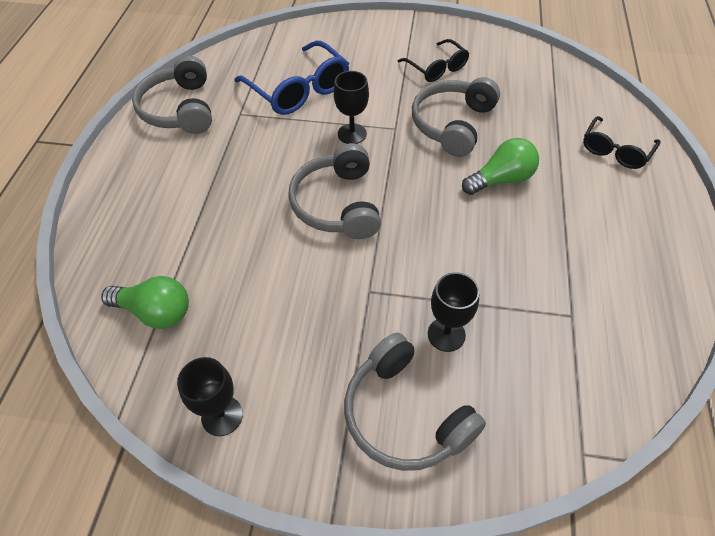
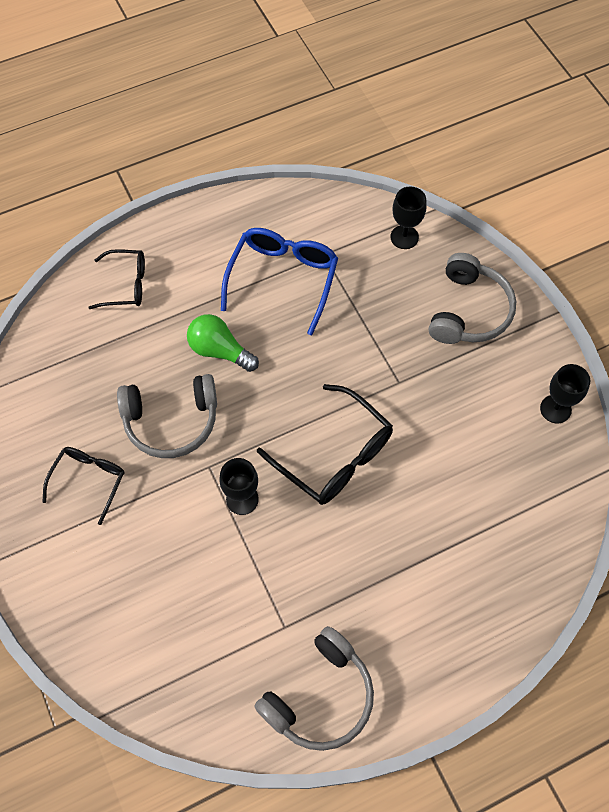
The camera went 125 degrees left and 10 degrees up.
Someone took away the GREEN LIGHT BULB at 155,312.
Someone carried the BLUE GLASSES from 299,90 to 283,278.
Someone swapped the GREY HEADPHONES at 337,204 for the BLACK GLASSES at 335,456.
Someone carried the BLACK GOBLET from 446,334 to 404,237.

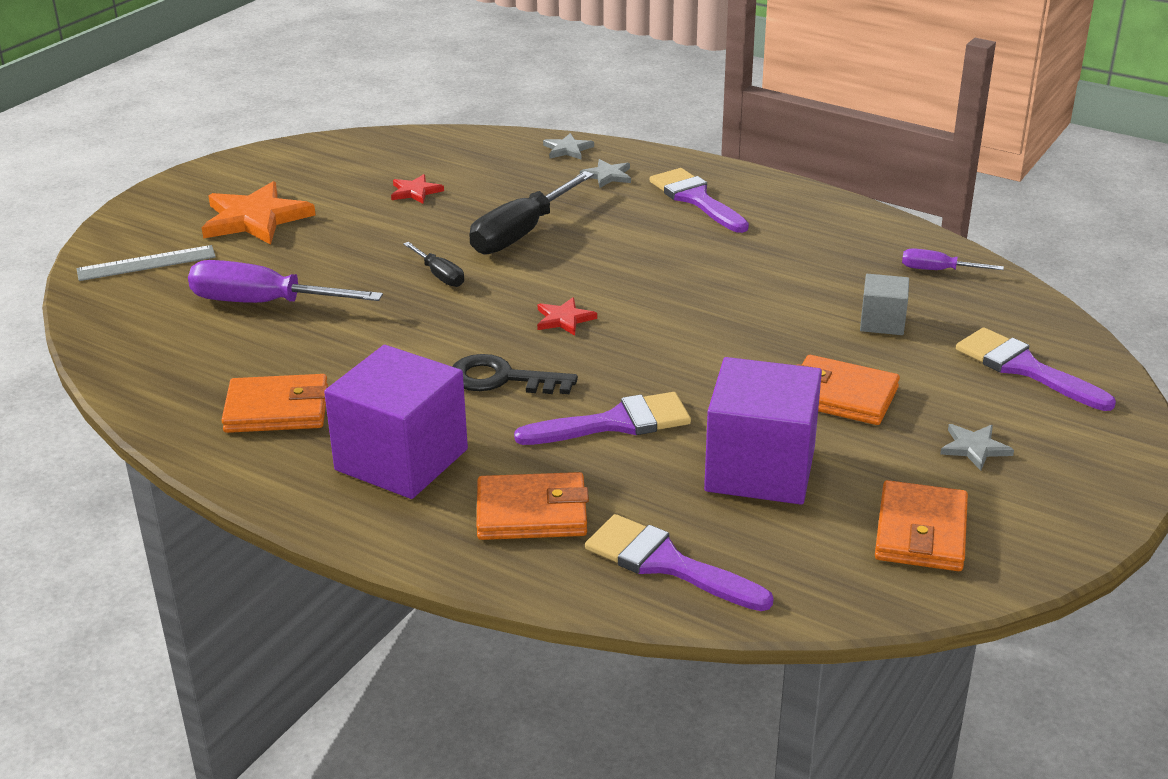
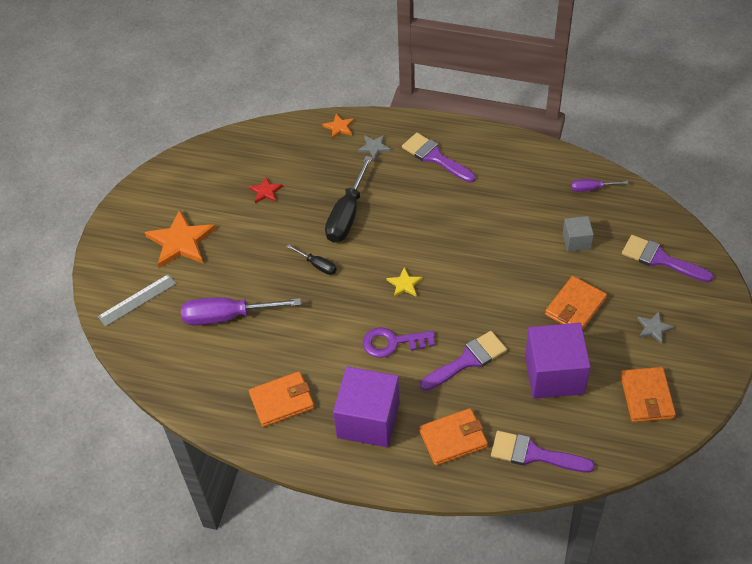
The camera went 15 degrees left and 20 degrees up.
Someone repainted the BLACK KEY at 502,379, which became the PURPLE KEY at 392,342.
Someone repainted the RED STAR at 564,319, which became the YELLOW STAR at 404,284.
Someone repainted the GREY STAR at 567,149, which became the ORANGE STAR at 339,127.
Someone rotated the ORANGE WALLET at 841,396 by 60 degrees counterclockwise.

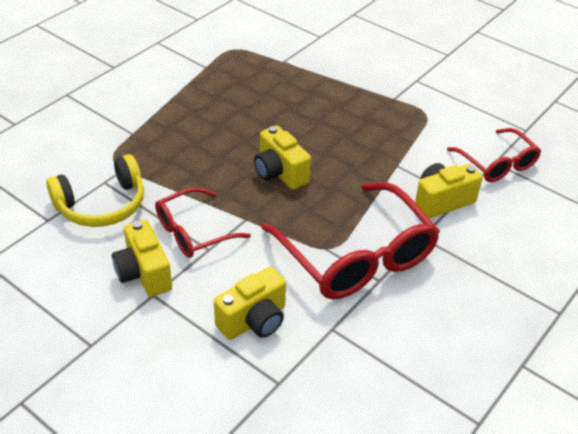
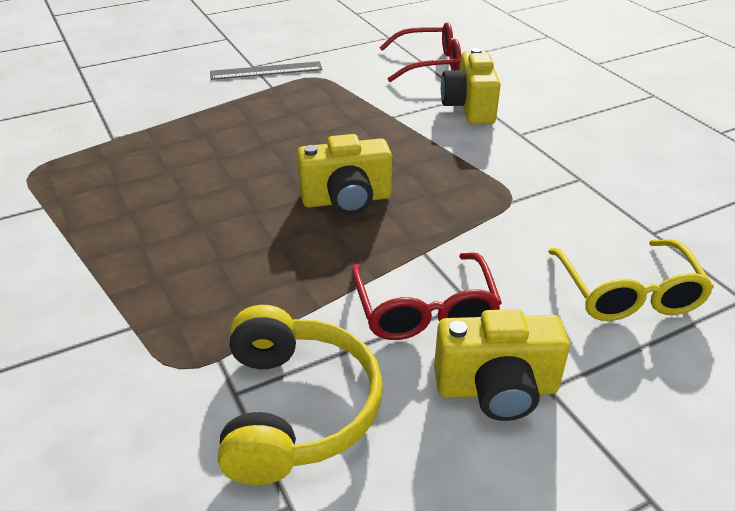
The camera went 65 degrees left and 5 degrees down.
Someone swapped the YELLOW CAMERA at 254,320 for the YELLOW GLASSES at 628,293.
Someone took away the RED GLASSES at 356,256.
Someone put down the GREY RULER at 266,71.

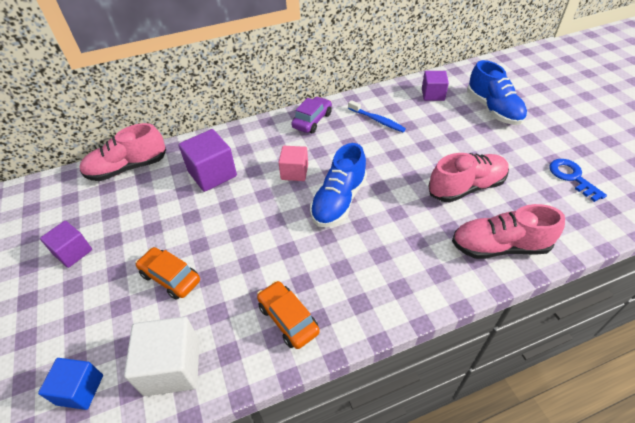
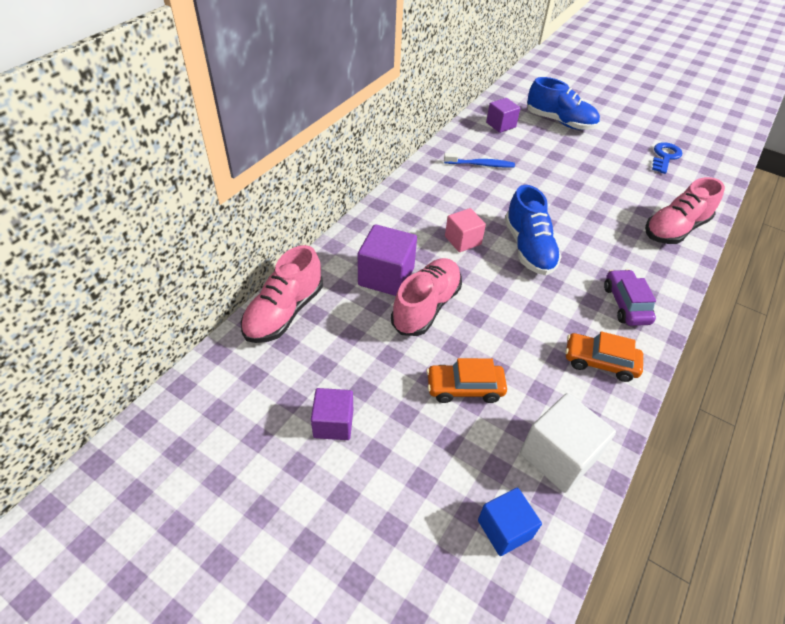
The camera went 40 degrees left and 0 degrees up.
Someone carried the PURPLE CAR from 312,120 to 625,304.
Someone carried the PINK SHOE from 466,187 to 426,306.
Someone rotated the BLUE KEY at 572,177 by 90 degrees clockwise.

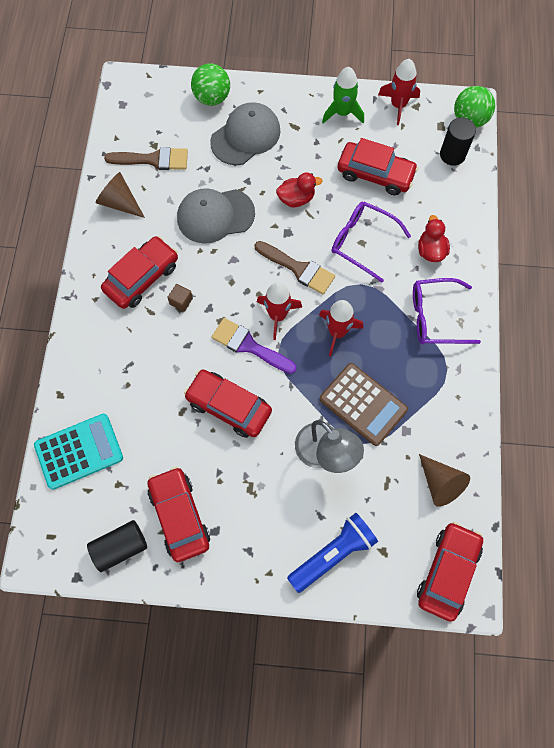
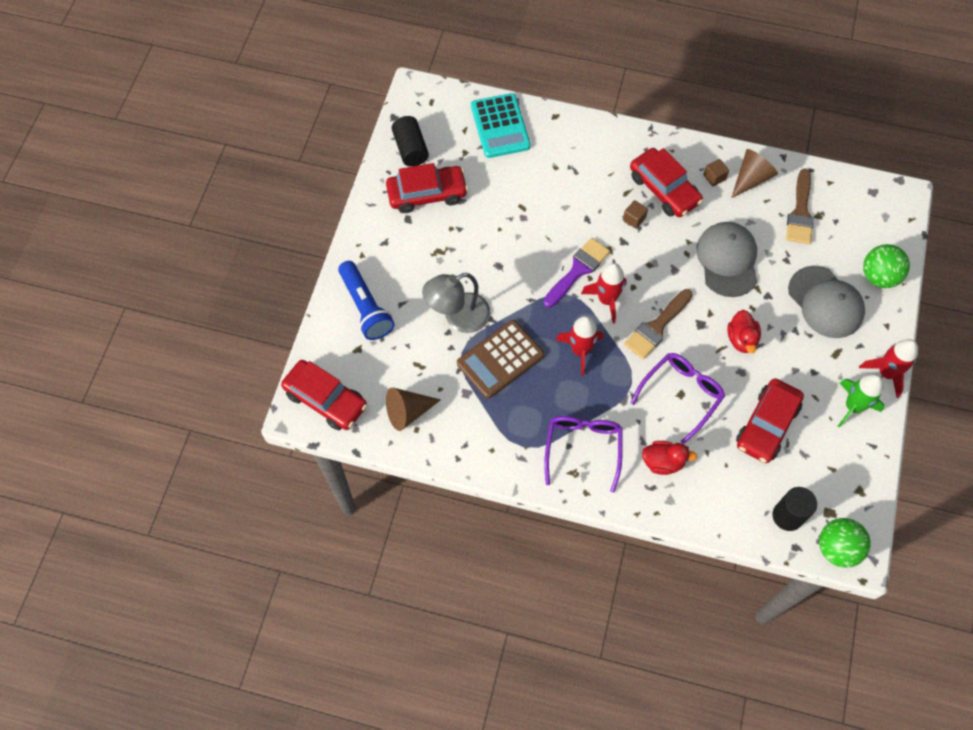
The camera went 100 degrees right and 5 degrees down.
Someone took away the RED CAR at 229,406.
Someone carried the RED ROCKET from 398,105 to 886,373.
Someone put down the BROWN CUBE at 714,177.

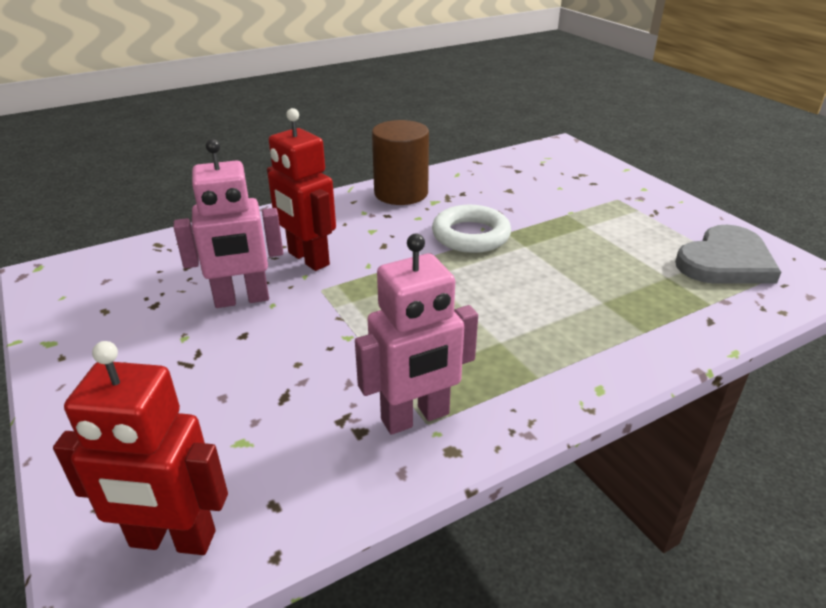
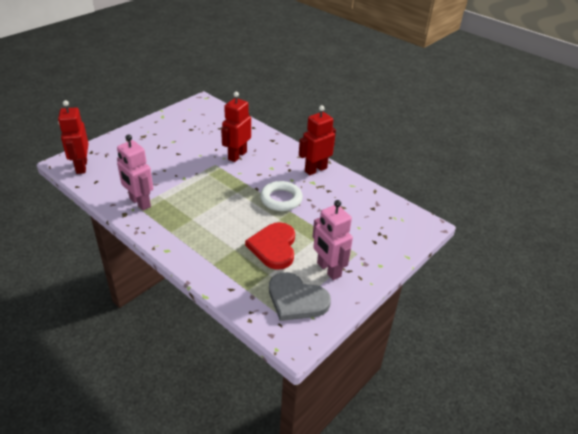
The camera went 70 degrees right and 5 degrees up.
Someone carried the PINK ROBOT from 242,300 to 328,270.
Someone swapped the BROWN CYLINDER at 401,193 for the RED ROBOT at 315,169.
Someone put down the RED HEART at 274,247.

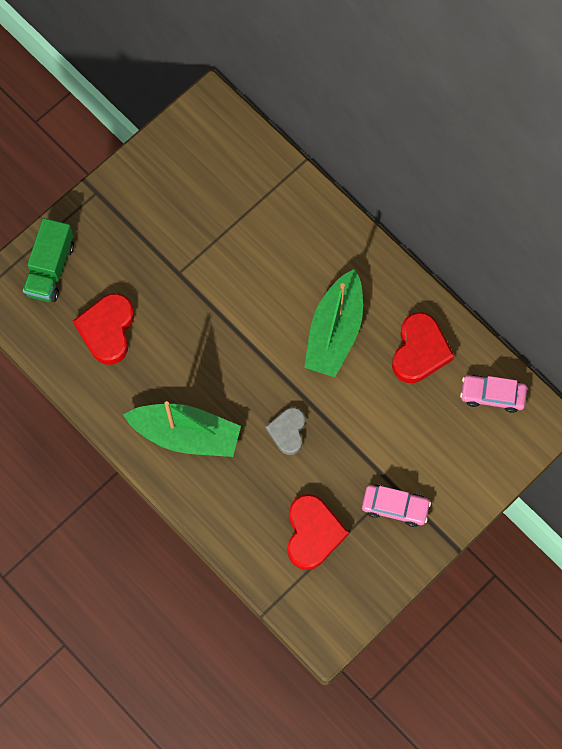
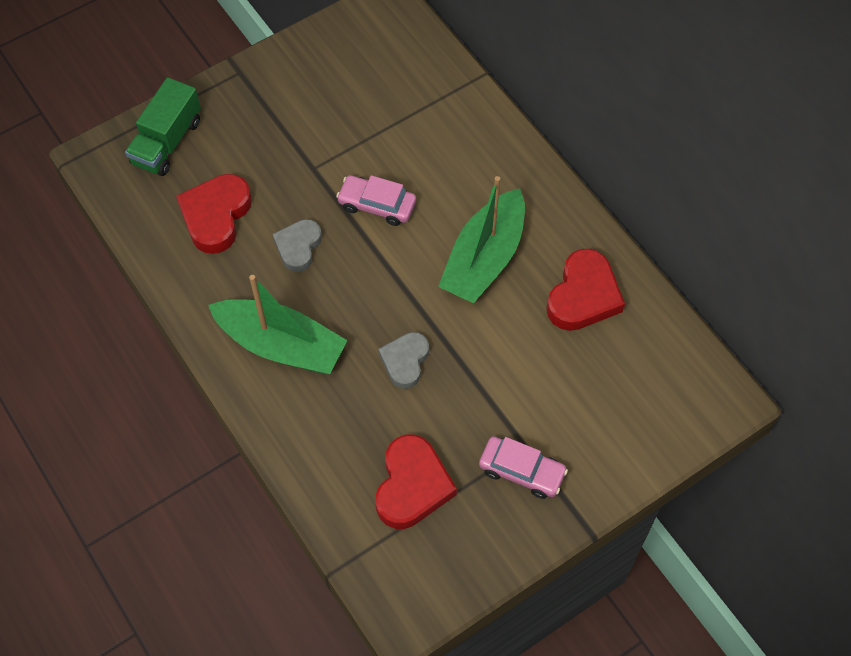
The camera went 10 degrees right and 10 degrees down.
Someone carried the PINK CAR from 492,395 to 377,205.
Someone put down the GREY HEART at 298,247.

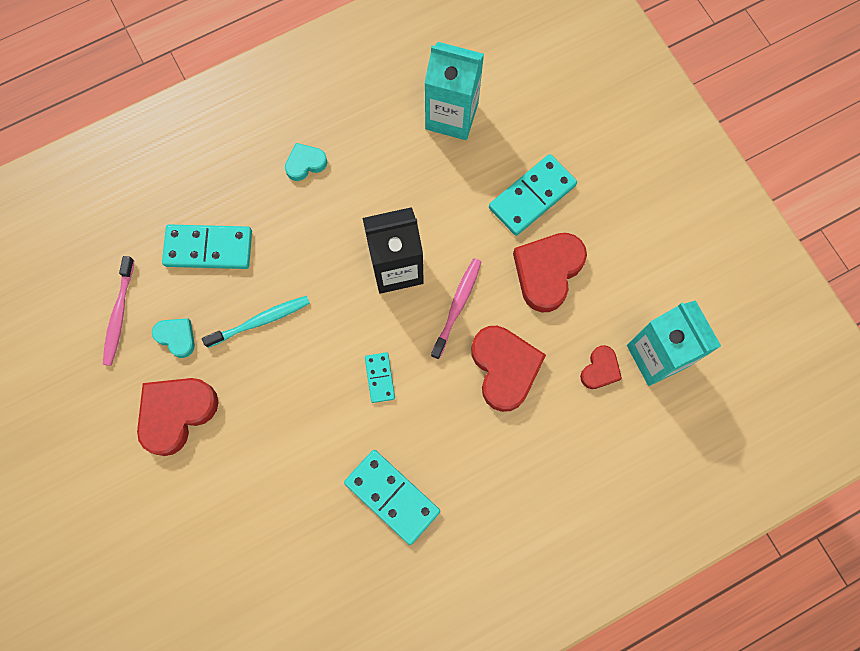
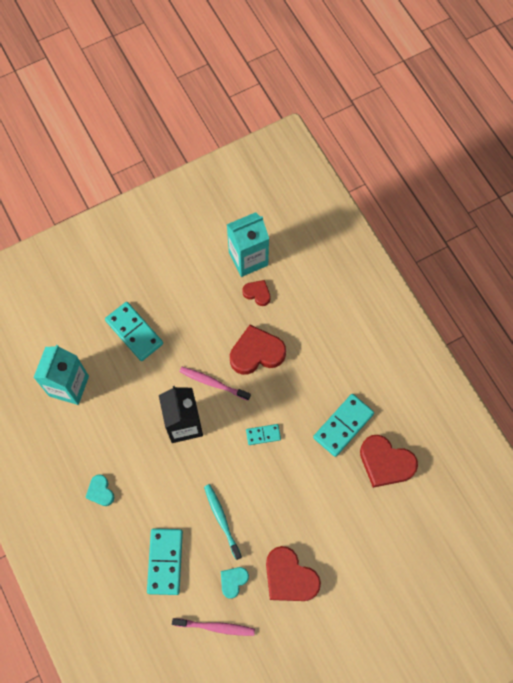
The camera went 90 degrees left and 5 degrees down.
Someone carried the RED HEART from 547,272 to 385,463.

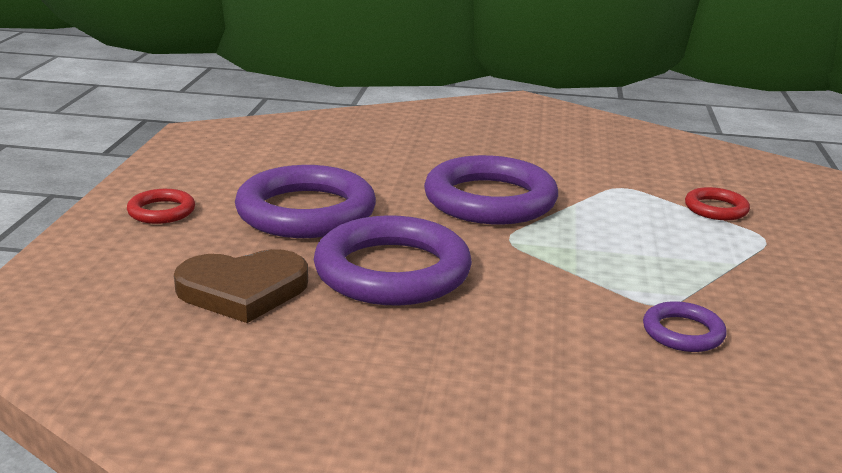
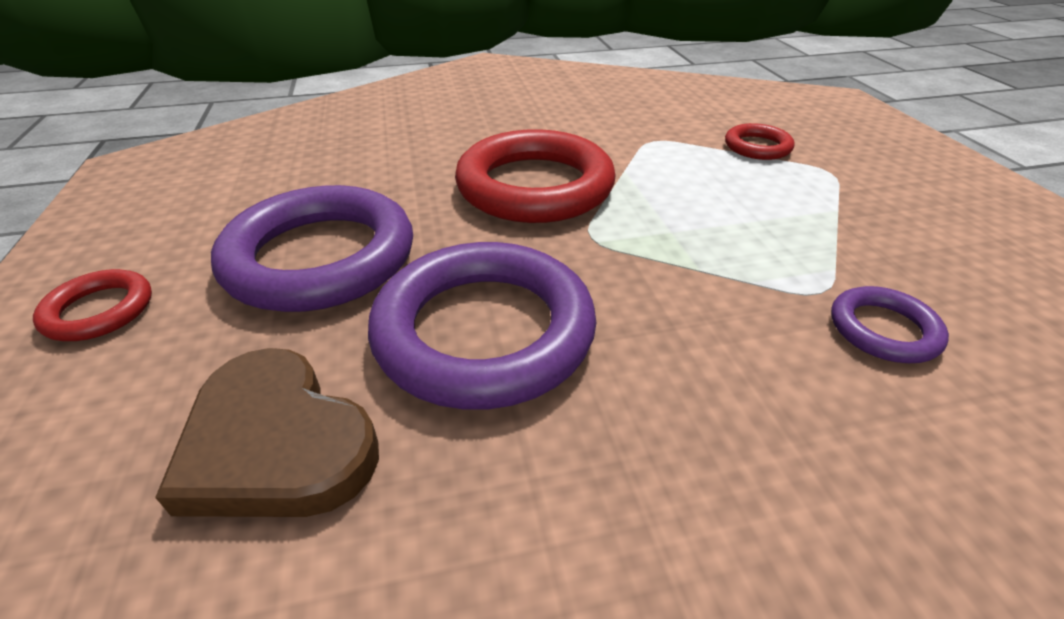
The camera went 20 degrees left and 15 degrees up.
Someone rotated the BROWN HEART at 243,290 by 75 degrees clockwise.
Someone repainted the PURPLE RING at 490,200, which became the RED RING at 535,186.

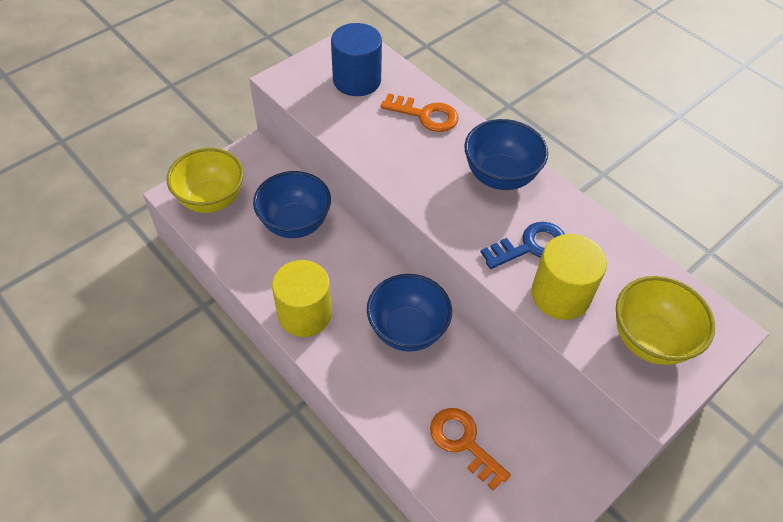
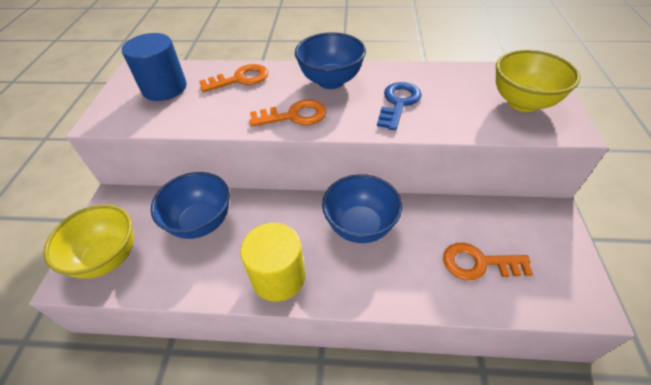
The camera went 40 degrees left and 5 degrees down.
Someone took away the YELLOW CYLINDER at 560,295.
Someone put down the ORANGE KEY at 294,116.

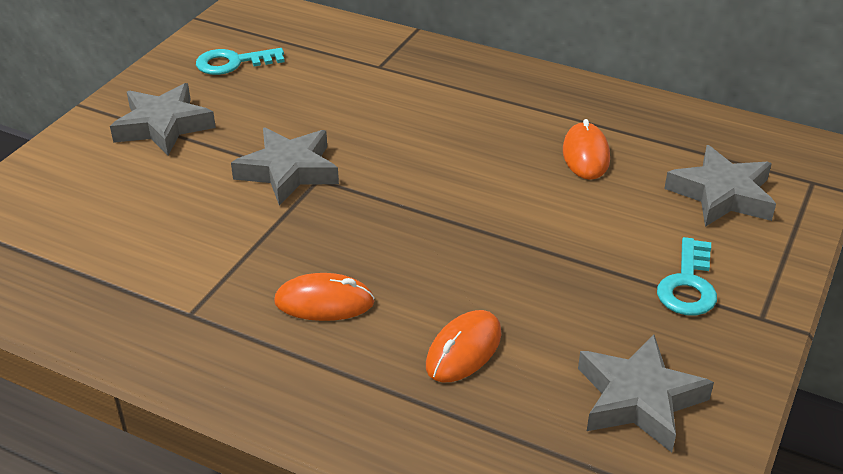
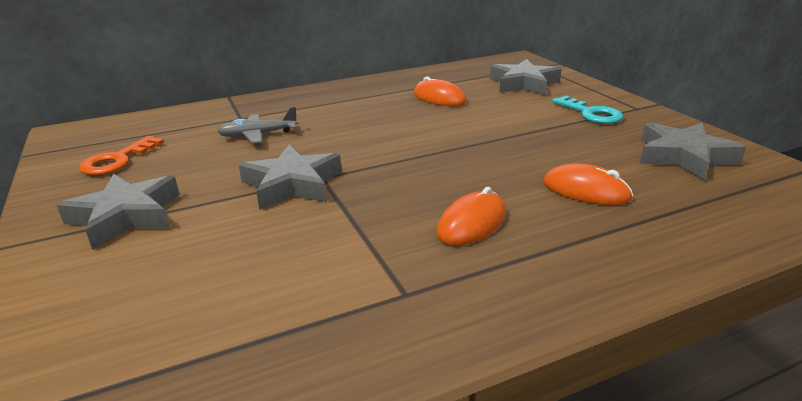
The camera went 50 degrees left and 10 degrees down.
Someone repainted the TURQUOISE KEY at 233,63, which became the ORANGE KEY at 117,160.
Someone rotated the ORANGE MOUSE at 463,350 by 45 degrees counterclockwise.
Someone put down the GREY PLANE at 258,135.

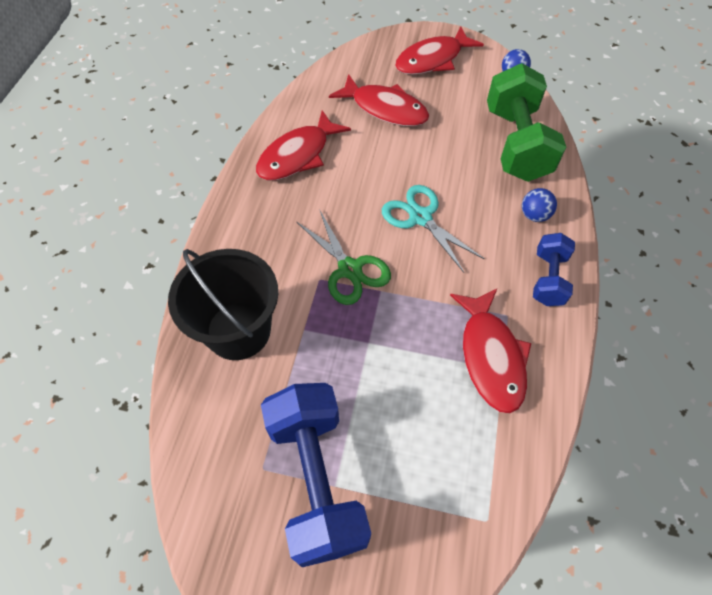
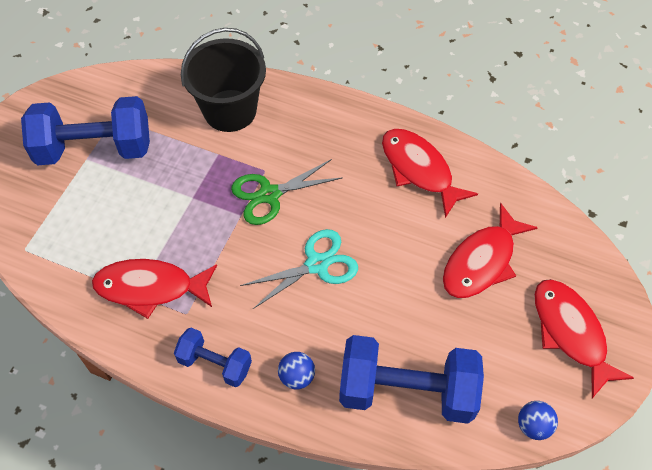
The camera went 100 degrees right and 0 degrees up.
Someone repainted the GREEN DUMBBELL at 516,144, which became the BLUE DUMBBELL at 407,391.

